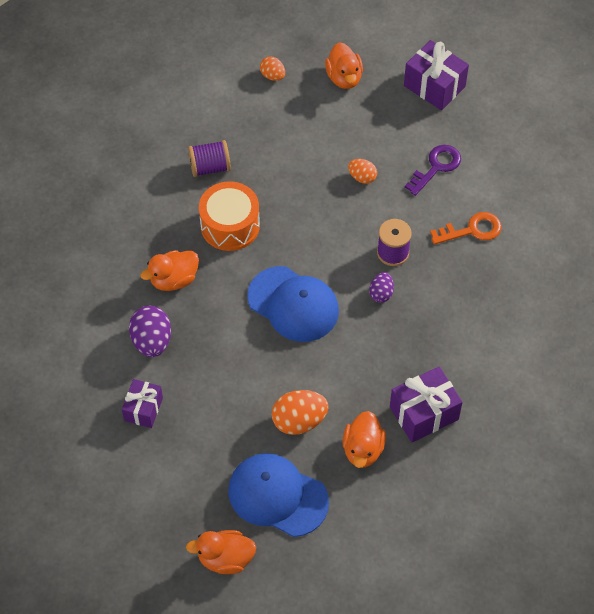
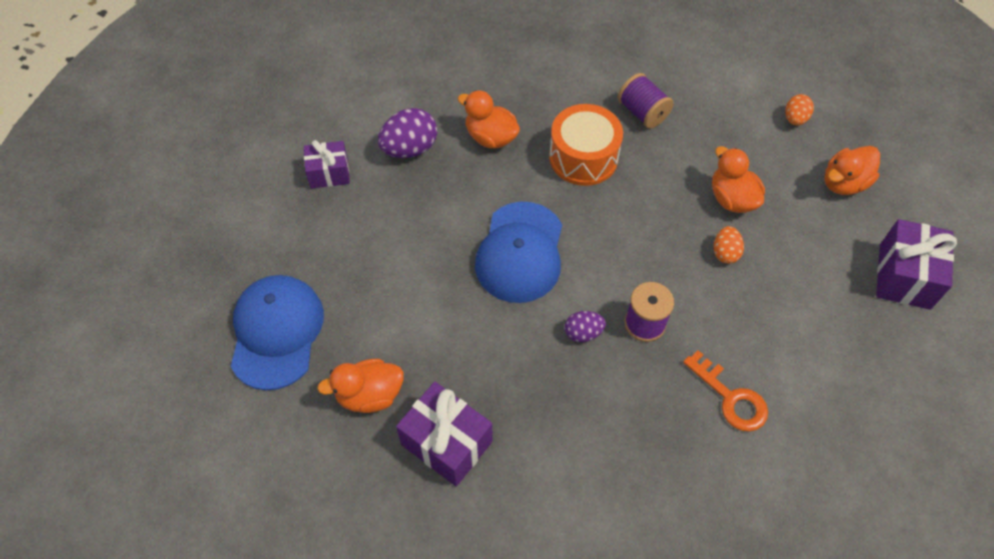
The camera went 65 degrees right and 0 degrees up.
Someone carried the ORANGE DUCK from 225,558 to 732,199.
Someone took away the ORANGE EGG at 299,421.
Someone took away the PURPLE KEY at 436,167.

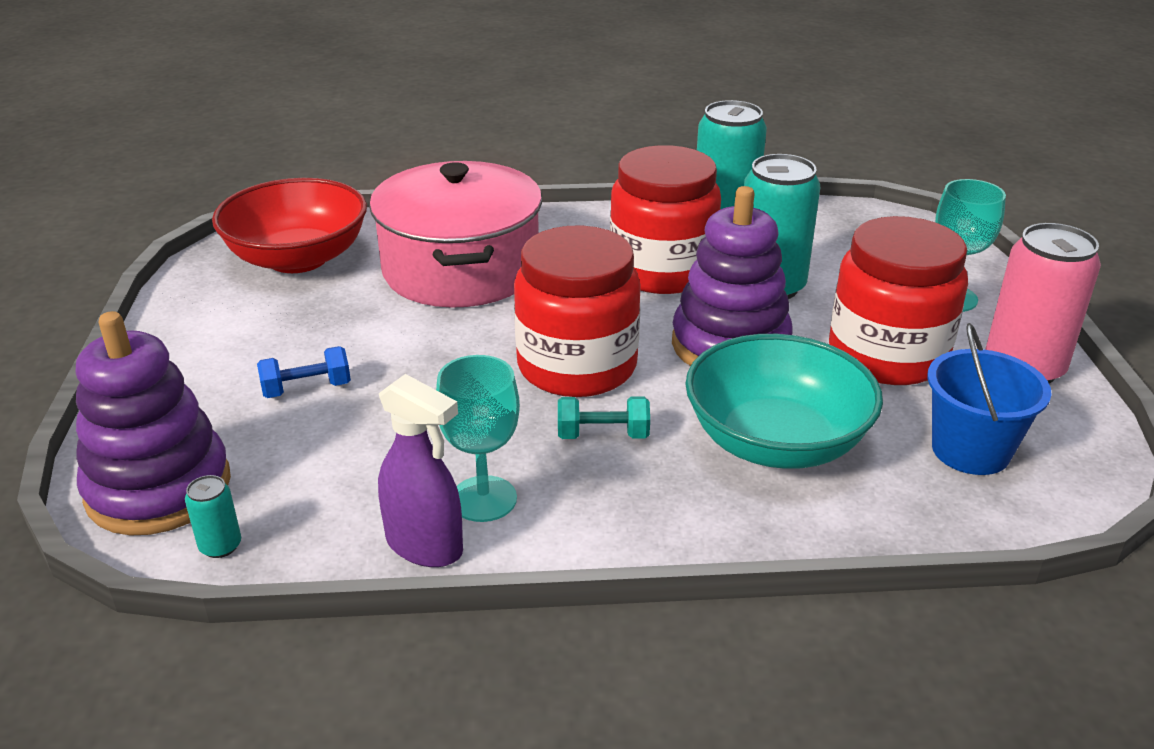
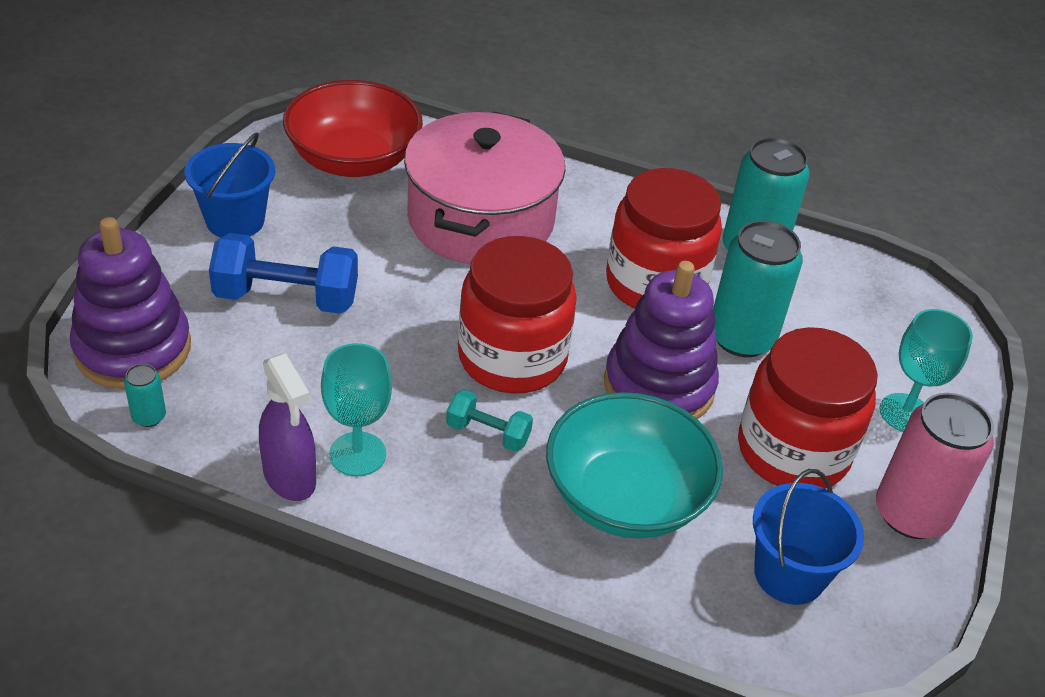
The camera went 20 degrees right and 10 degrees up.
Someone scaled the BLUE DUMBBELL at 307,389 by 1.83.
Someone put down the BLUE BUCKET at 235,220.

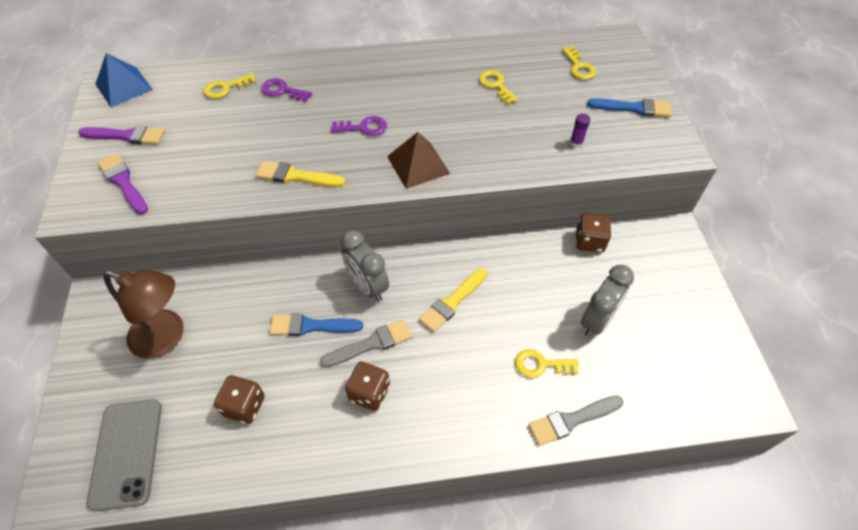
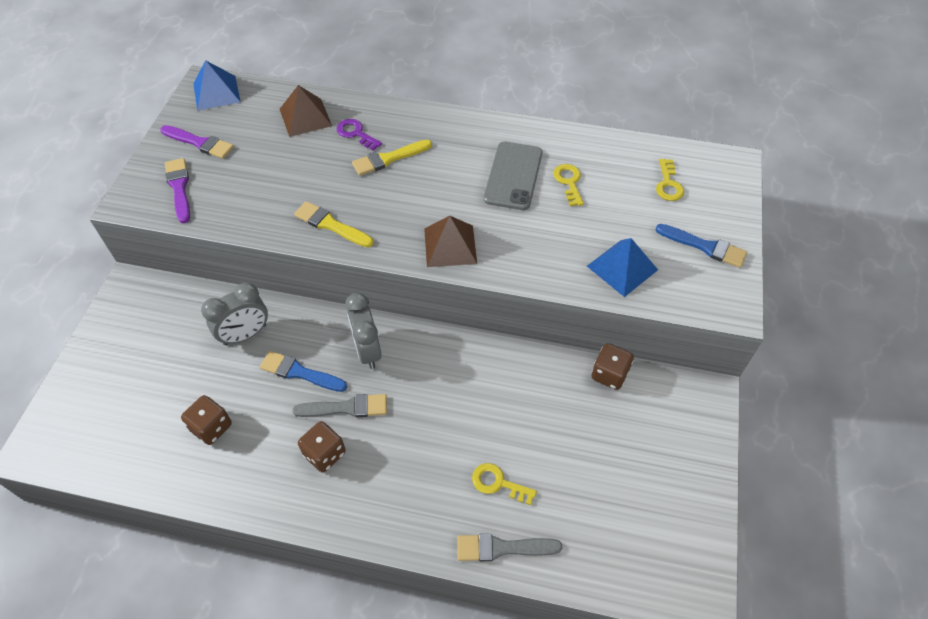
The camera went 20 degrees right and 0 degrees up.
Someone carried the GREY PHONE from 126,453 to 513,176.
Someone took away the BROWN LAMP at 167,337.
Someone swapped the YELLOW KEY at 226,88 for the BROWN PYRAMID at 305,117.
Someone took away the PURPLE KEY at 363,127.
Someone carried the YELLOW BRUSH from 452,302 to 388,159.
Someone swapped the PURPLE GLUE STICK at 576,143 for the BLUE PYRAMID at 622,267.
Someone carried the GREY CLOCK from 597,320 to 245,334.

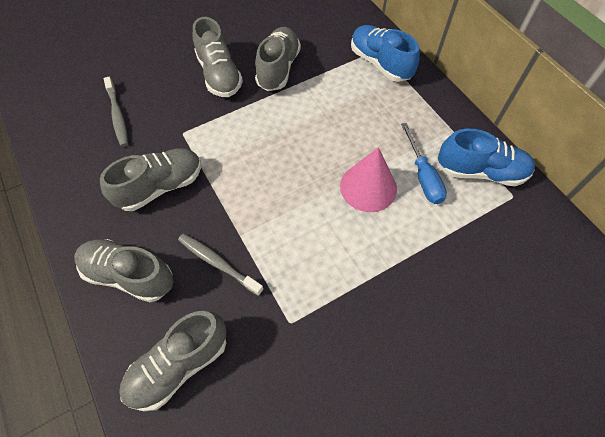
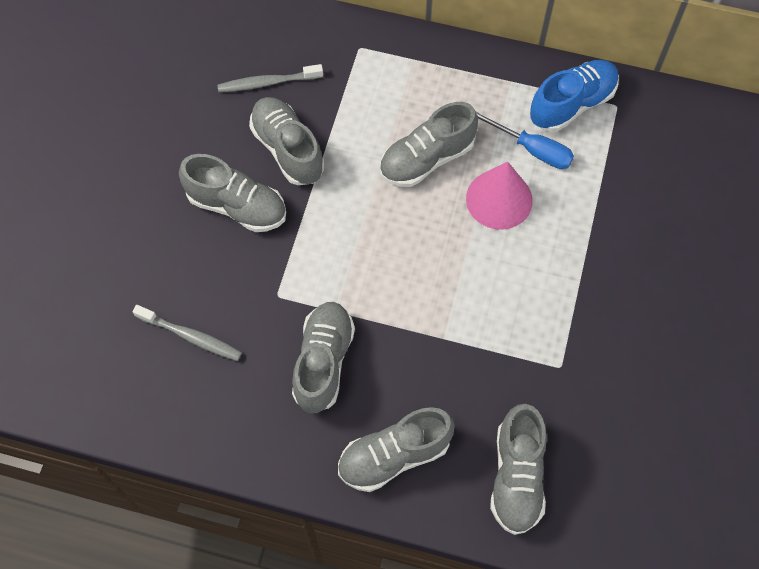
The camera went 45 degrees left and 5 degrees up.
Someone carried the GREY TOOTHBRUSH from 218,263 to 268,83.
Someone took away the BLUE SHOE at 380,63.
Someone put down the GREY SHOE at 426,159.

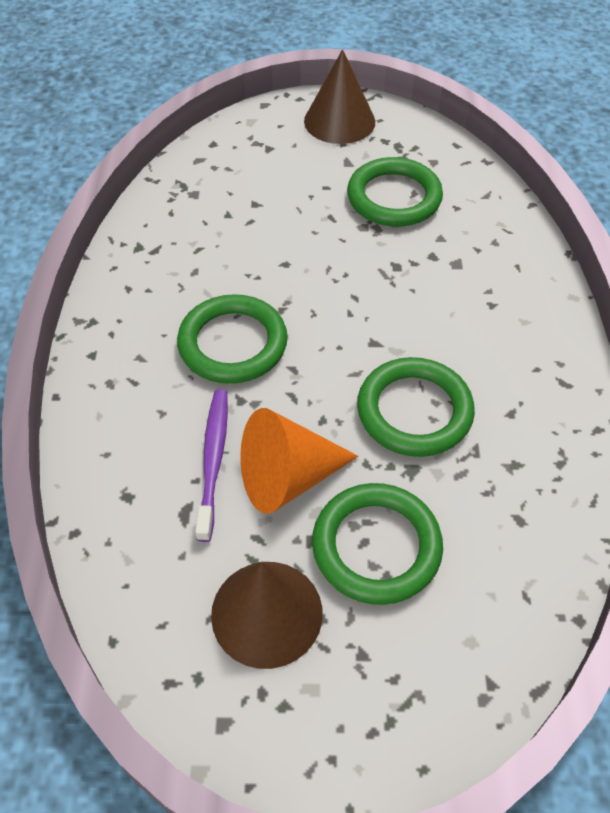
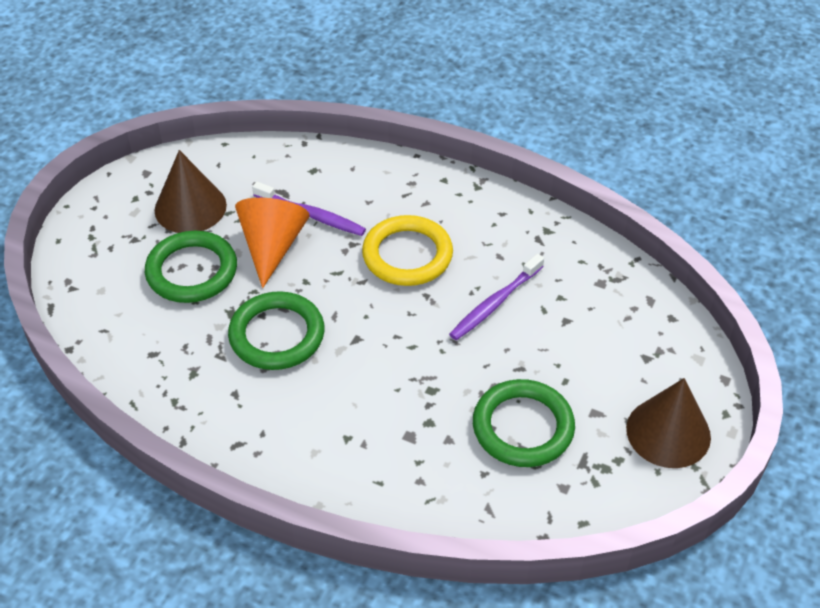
The camera went 115 degrees right and 5 degrees down.
Someone repainted the GREEN RING at 233,343, which became the YELLOW RING at 407,255.
Someone put down the PURPLE TOOTHBRUSH at 495,303.

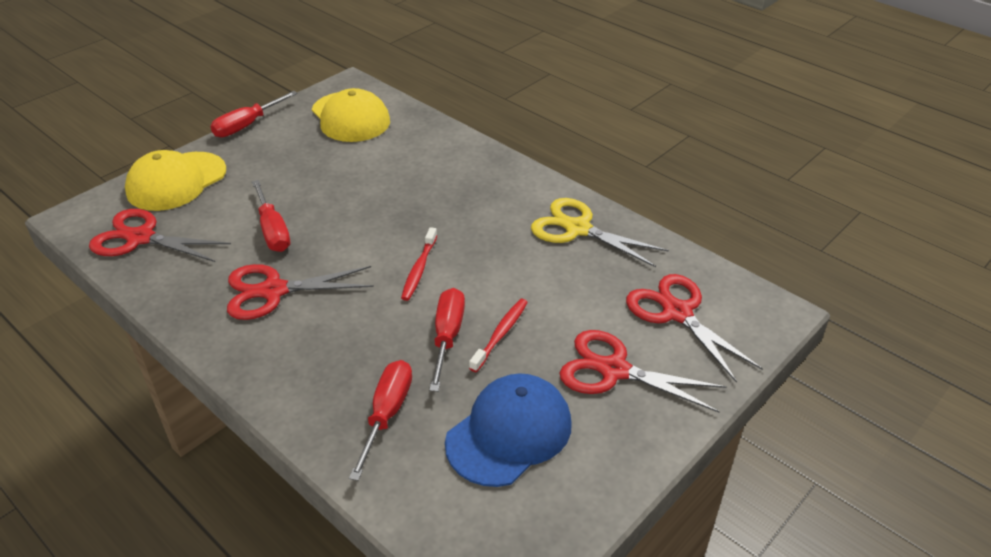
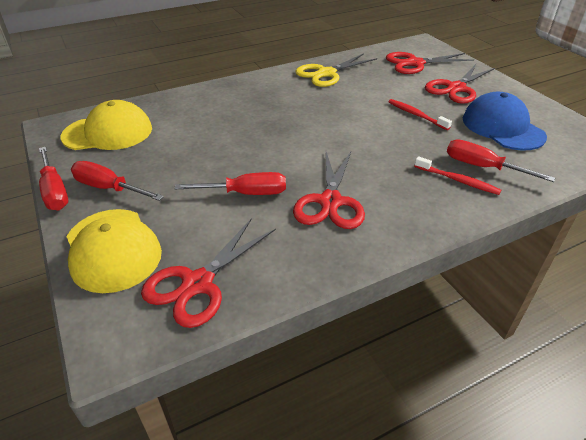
The camera went 70 degrees left and 0 degrees up.
Someone carried the RED TOOTHBRUSH from 419,269 to 457,180.
Someone carried the RED SCREWDRIVER from 447,337 to 109,188.

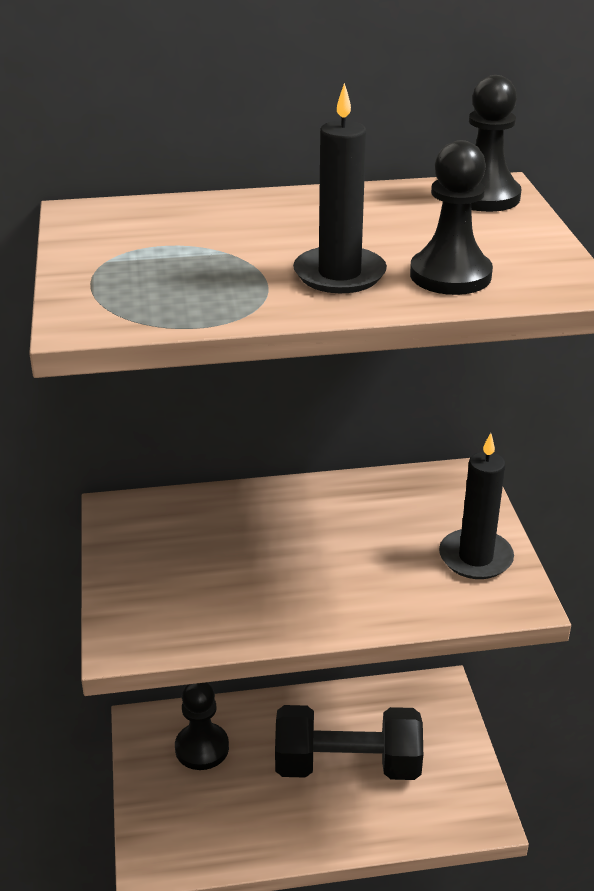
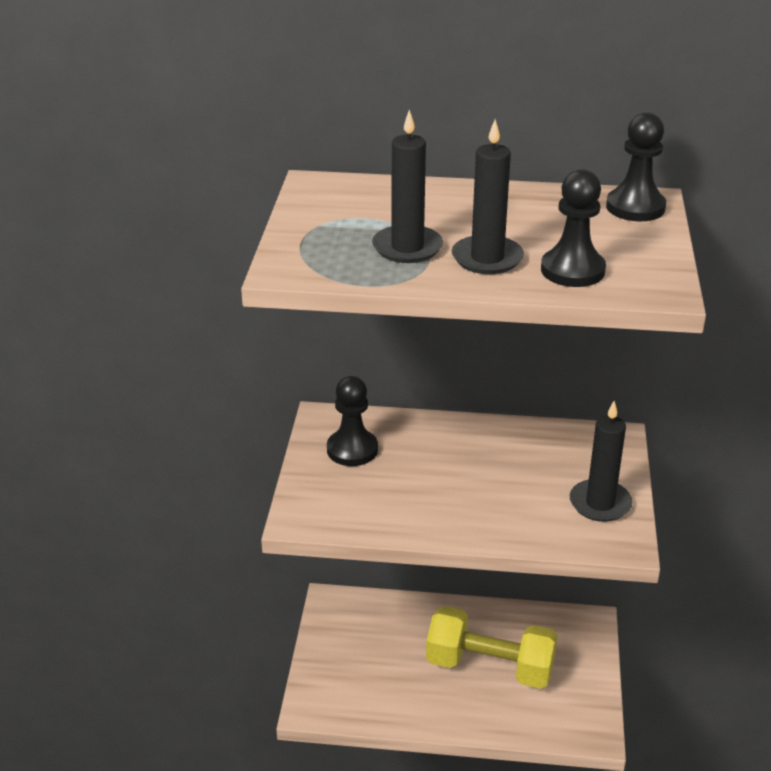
The camera went 15 degrees right and 0 degrees up.
Someone carried the BLACK PAWN from 202,748 to 352,450.
Someone repainted the BLACK DUMBBELL at 347,765, which became the YELLOW DUMBBELL at 490,667.
Someone put down the BLACK CANDLE at 407,248.

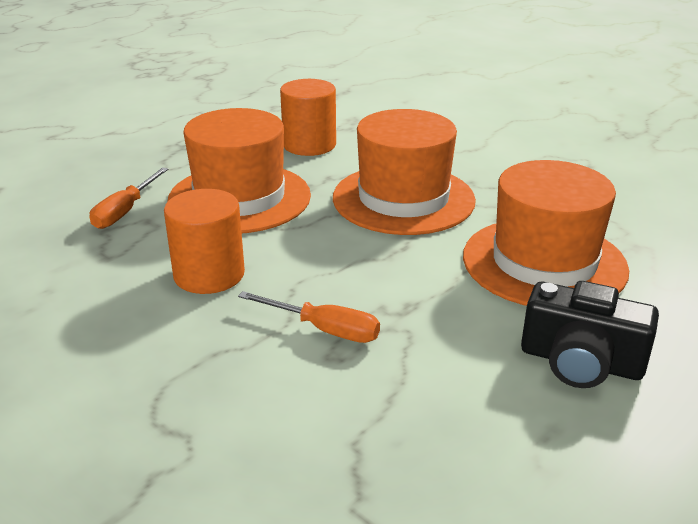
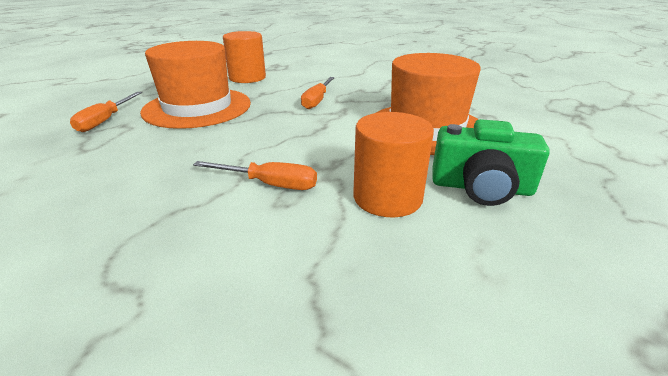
The camera went 10 degrees left and 0 degrees up.
Someone carried the ORANGE CYLINDER from 209,274 to 387,197.
Someone swapped the ORANGE HAT at 403,199 for the ORANGE SCREWDRIVER at 317,101.
Someone repainted the BLACK CAMERA at 581,362, which became the GREEN CAMERA at 481,188.

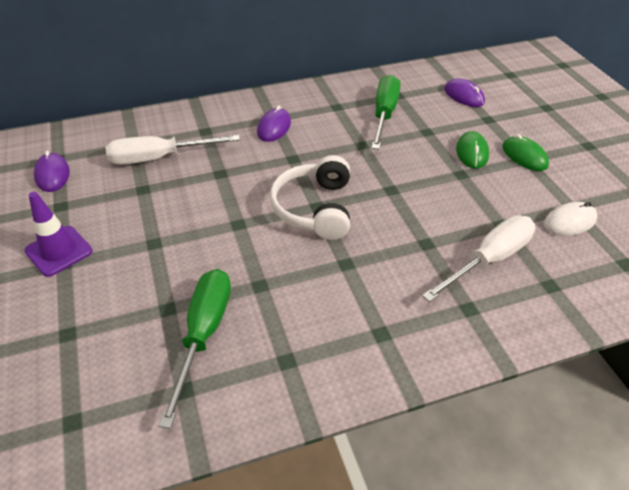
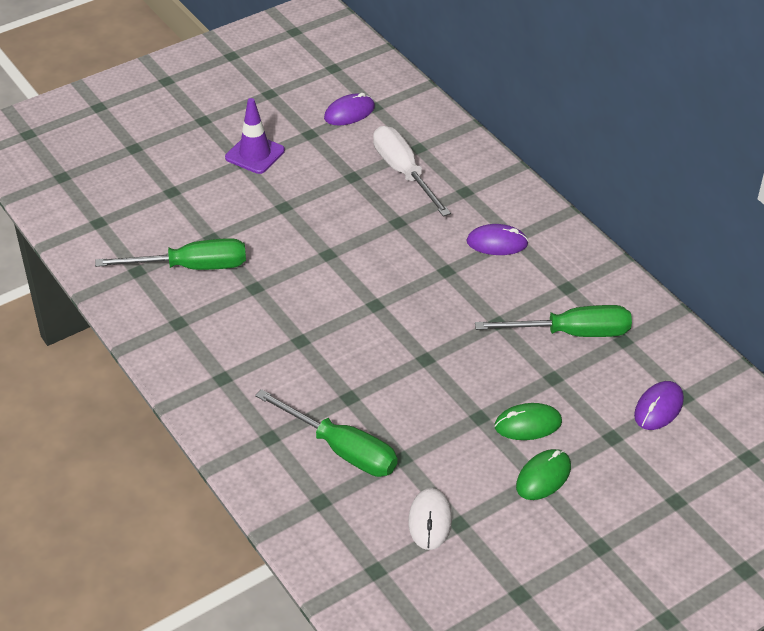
The camera went 75 degrees right and 0 degrees up.
Someone took away the WHITE HEADPHONES at 315,208.
Someone repainted the WHITE SCREWDRIVER at 488,260, which became the GREEN SCREWDRIVER at 341,449.
Someone rotated the WHITE MOUSE at 569,222 by 45 degrees clockwise.

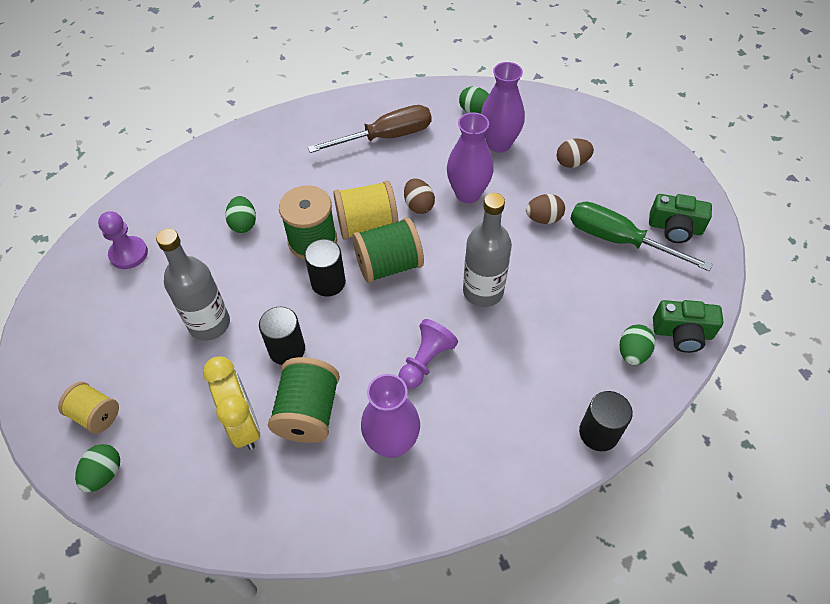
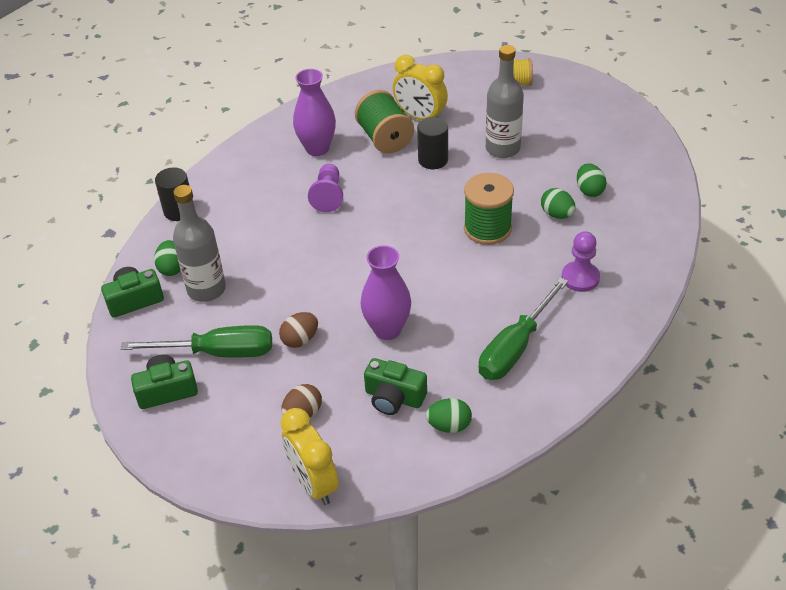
The camera went 150 degrees right and 10 degrees down.
Someone carried the GREEN EGG from 104,474 to 589,190.
Someone carried the PURPLE PAWN from 129,254 to 580,278.
Someone took away the BLACK CYLINDER at 328,282.
Someone repainted the BROWN SCREWDRIVER at 386,137, which became the GREEN SCREWDRIVER at 515,347.
Someone took away the YELLOW SPOOL at 367,226.
Someone took away the GREEN SPOOL at 388,265.
Someone took away the BROWN EGG at 418,205.
Someone carried the GREY BOTTLE from 483,291 to 206,289.
Someone swapped the PURPLE VASE at 499,144 for the GREEN CAMERA at 394,397.
Someone put down the YELLOW CLOCK at 313,483.

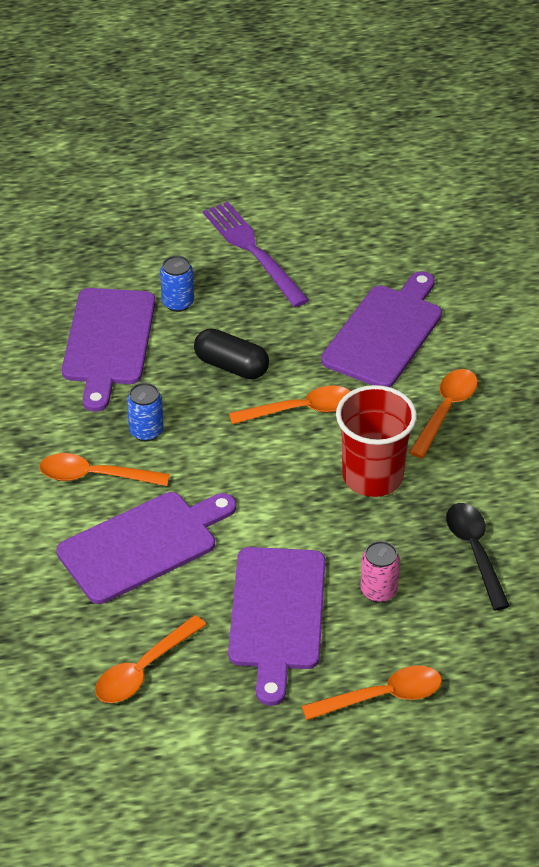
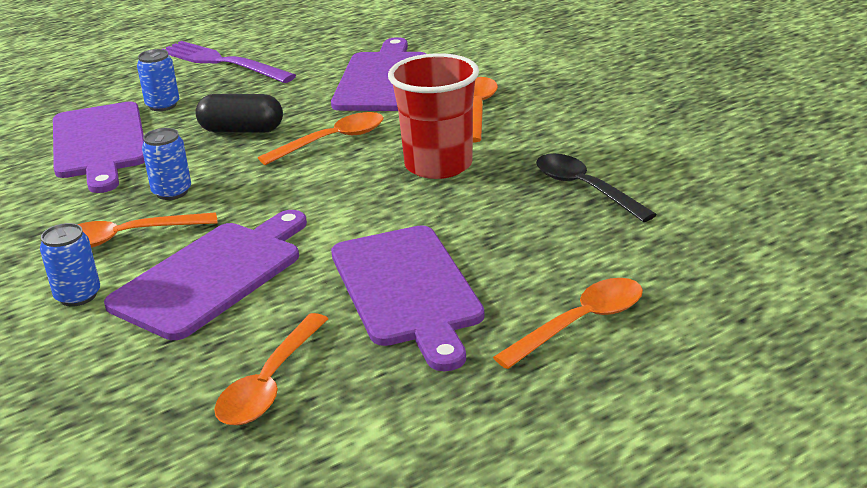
The camera went 20 degrees left and 15 degrees down.
Someone took away the PINK CAN at 378,591.
Someone put down the BLUE CAN at 78,296.

